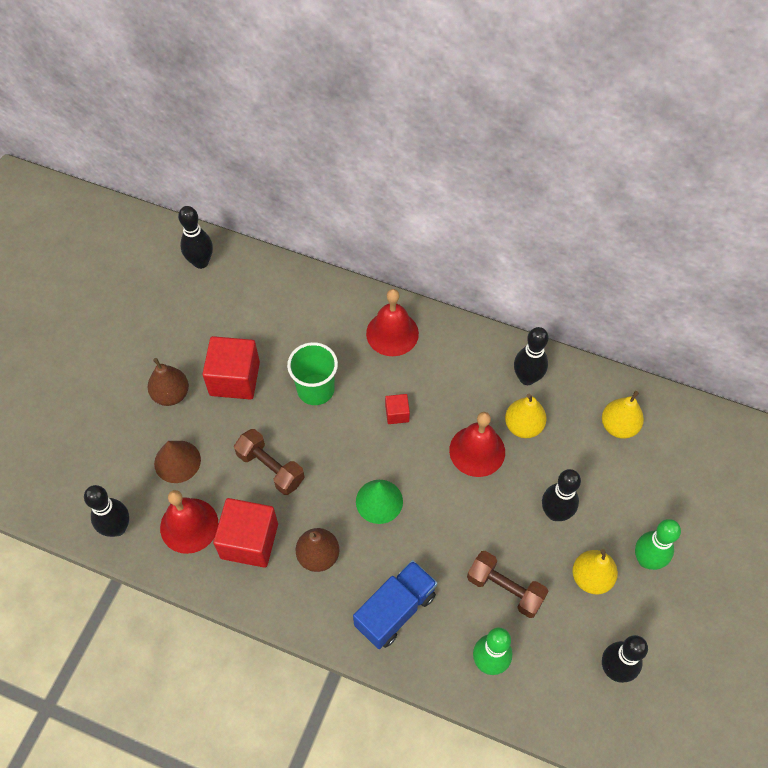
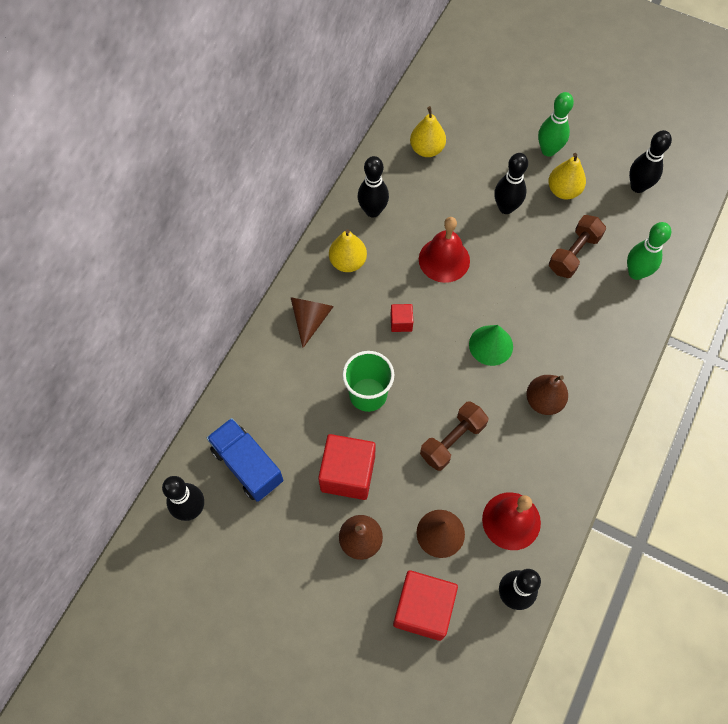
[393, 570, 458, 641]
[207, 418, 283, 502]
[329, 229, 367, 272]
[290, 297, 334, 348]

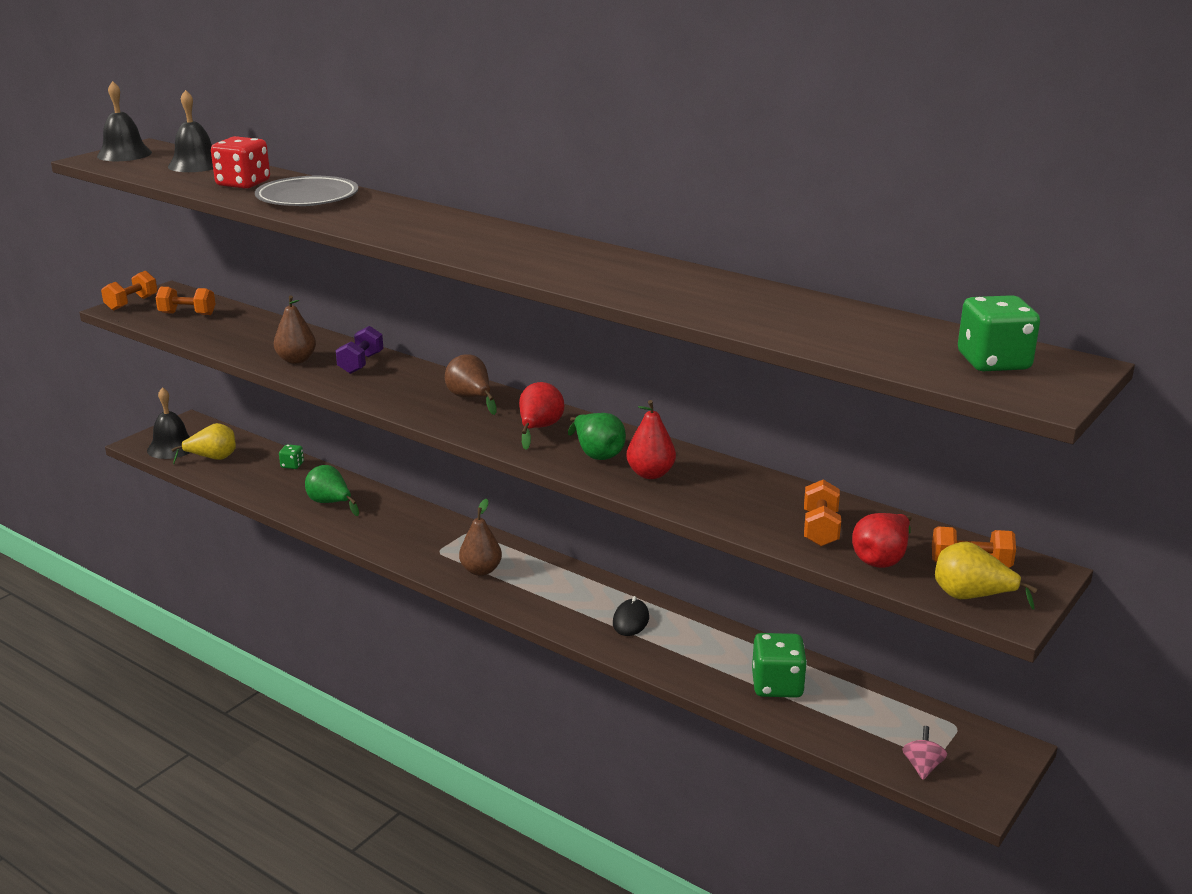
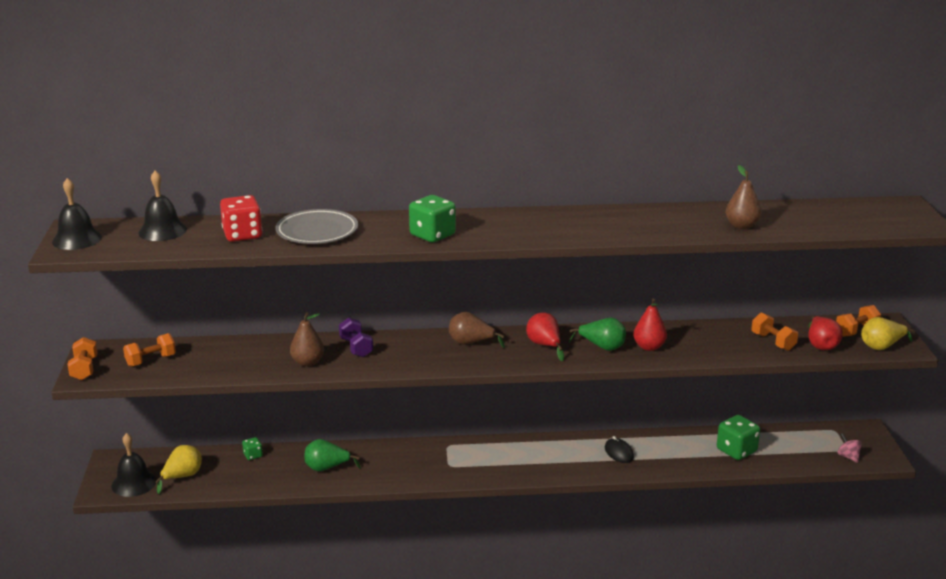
[726, 165, 762, 229]
[409, 195, 456, 242]

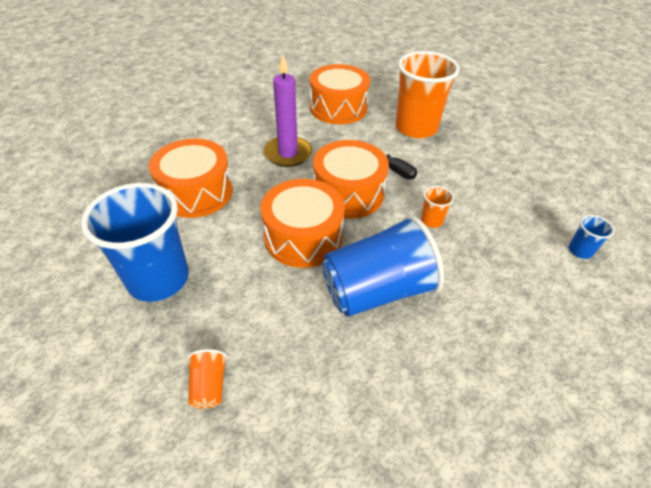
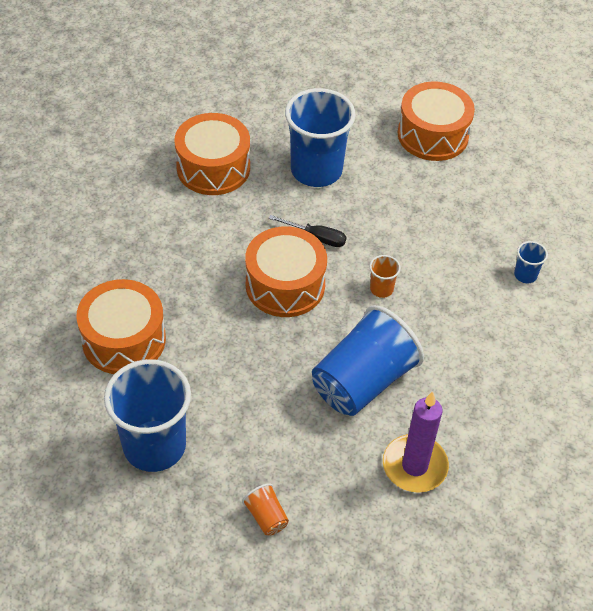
[398, 81, 475, 161]
[383, 391, 449, 493]
[285, 88, 356, 187]

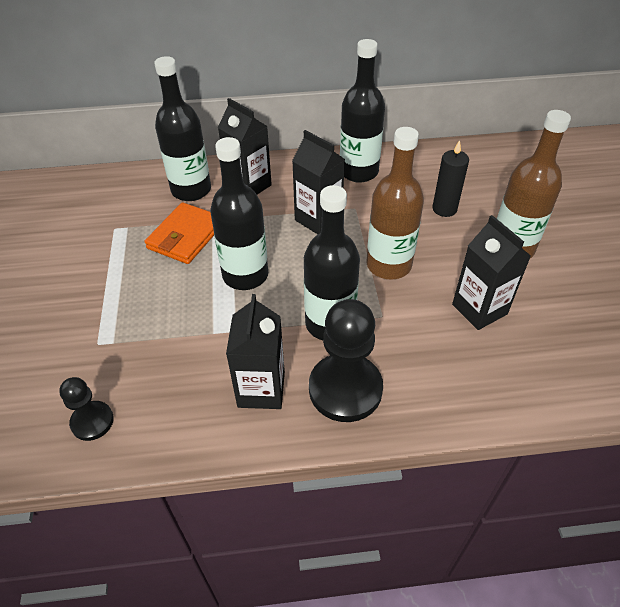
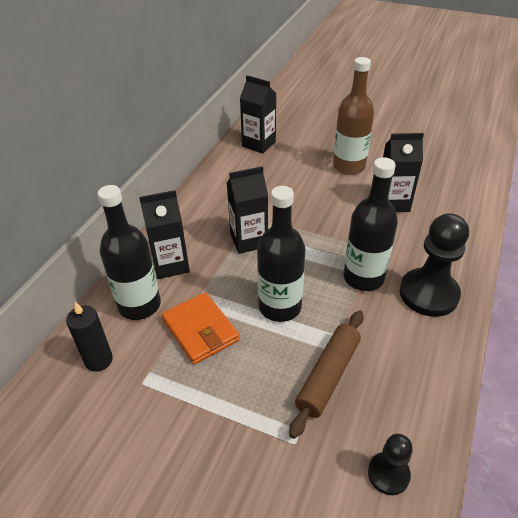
[340, 39, 385, 183] (first image)
[366, 127, 424, 280] (first image)
[289, 310, 364, 439]
[240, 75, 276, 154]
[66, 302, 113, 372]

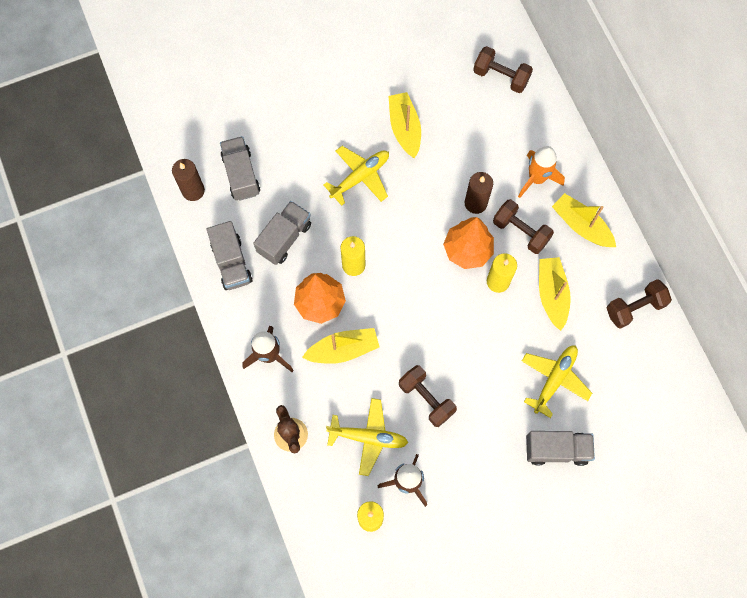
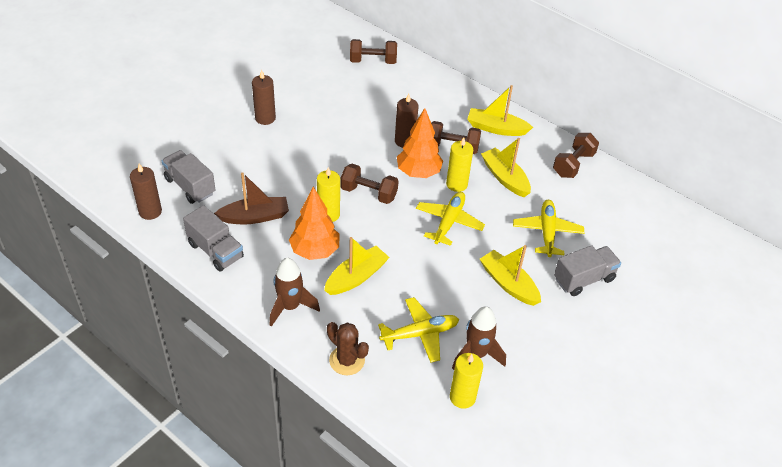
[518, 146, 565, 198] (first image)
[252, 70, 276, 125]
[416, 192, 485, 246]
[480, 245, 541, 306]
[340, 164, 399, 204]
[214, 172, 289, 224]

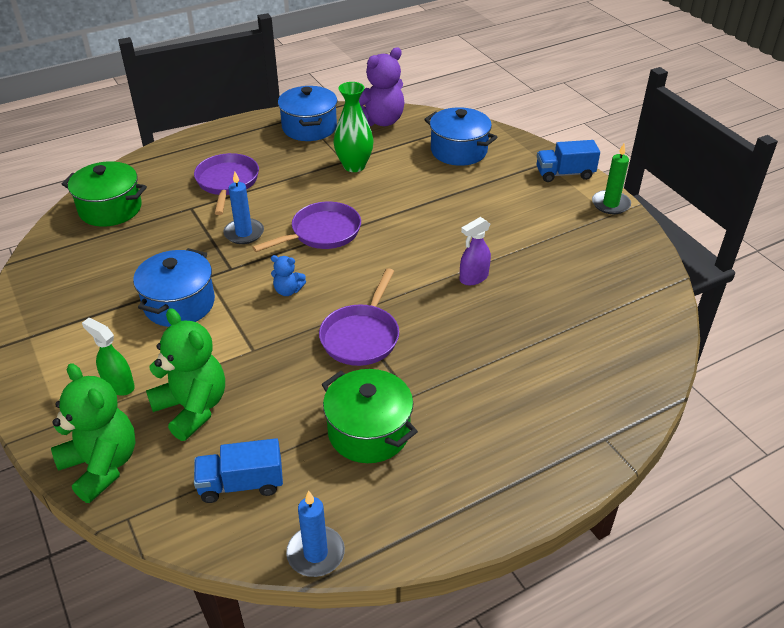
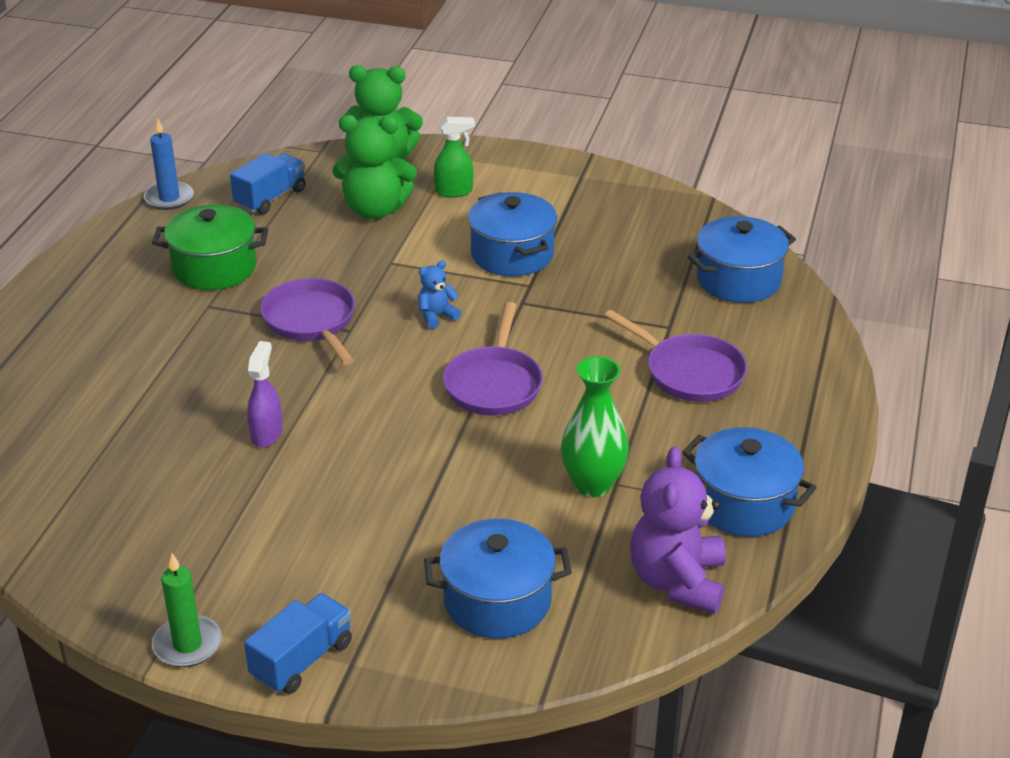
[223, 171, 264, 244] (first image)
[688, 216, 796, 303]

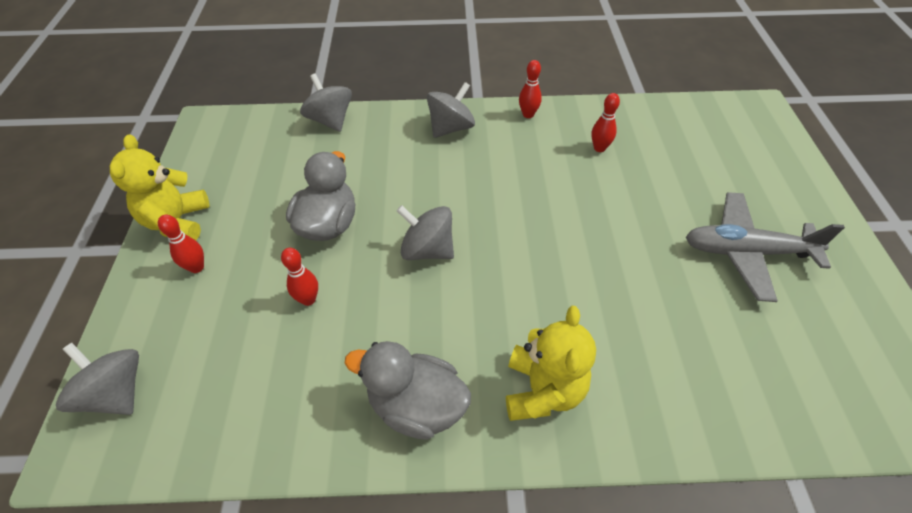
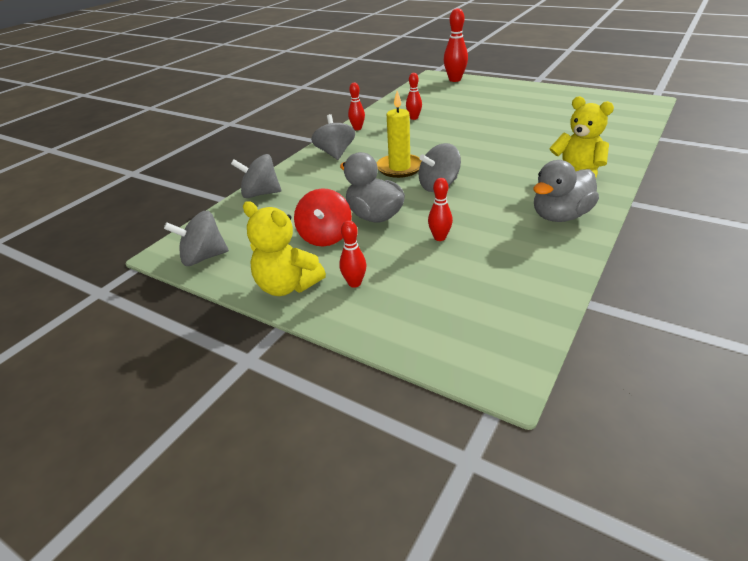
[686, 192, 845, 302] (first image)
[294, 188, 352, 246]
[377, 91, 422, 178]
[444, 8, 468, 82]
[164, 210, 229, 266]

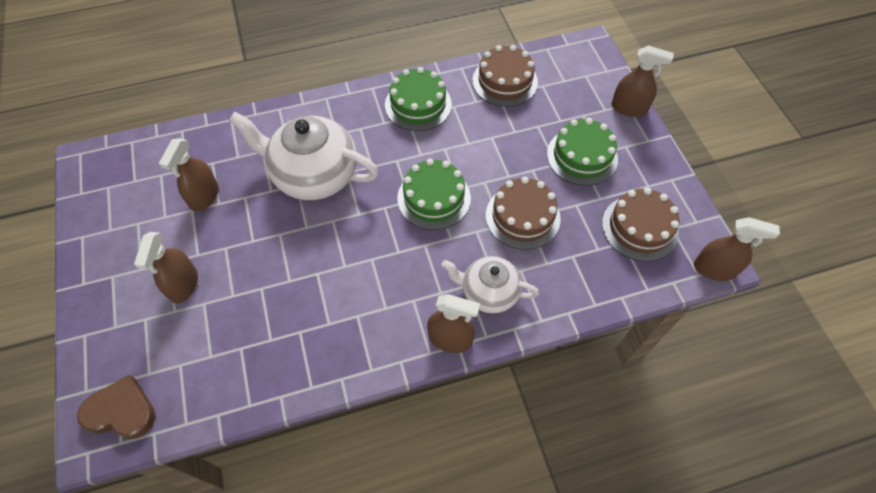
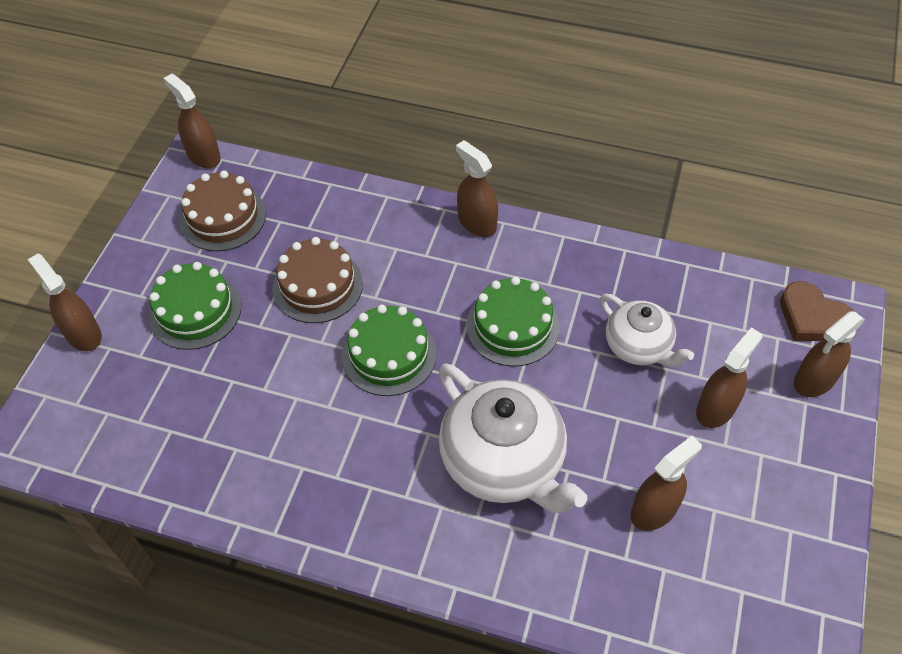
[473, 45, 538, 107] (first image)
[794, 311, 865, 397]
[466, 276, 560, 367]
[600, 294, 694, 367]

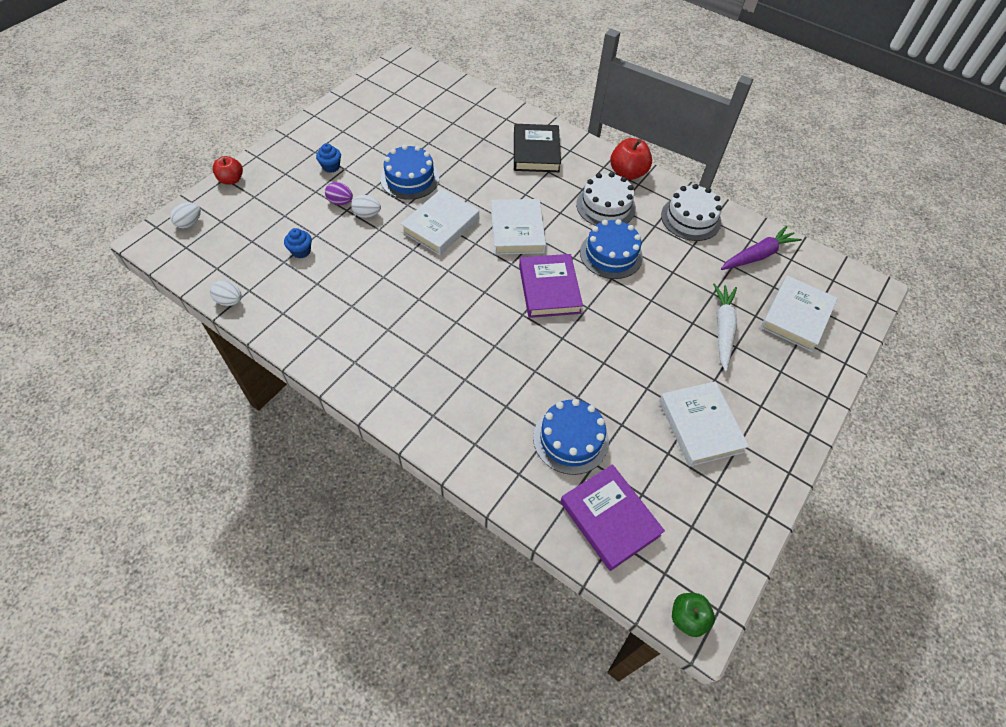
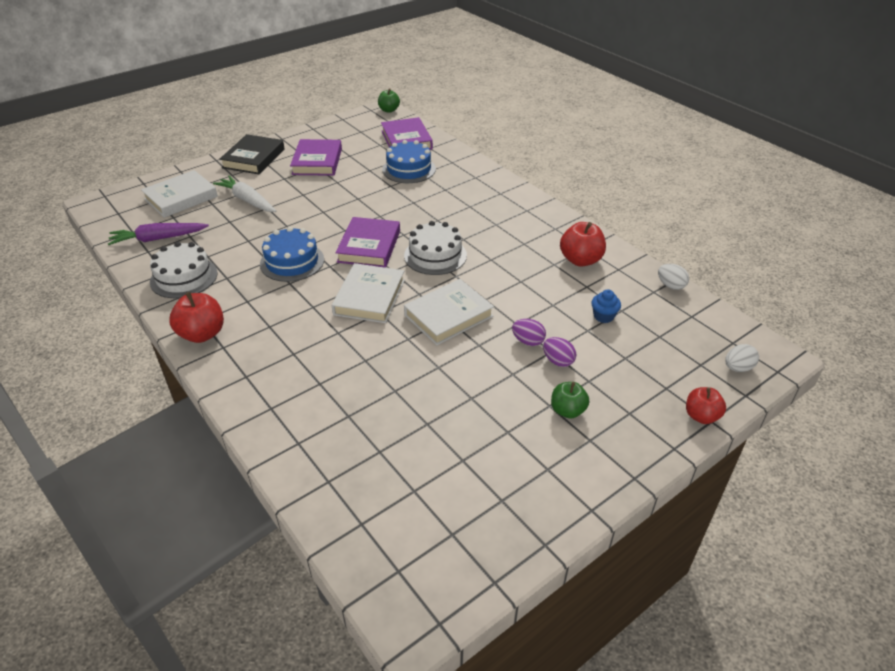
[380, 145, 439, 200] (first image)
[560, 222, 606, 266]
[220, 134, 285, 175]
[404, 221, 467, 275]
[551, 382, 589, 418]
[512, 319, 546, 346]
[290, 139, 342, 176]
[213, 176, 276, 212]

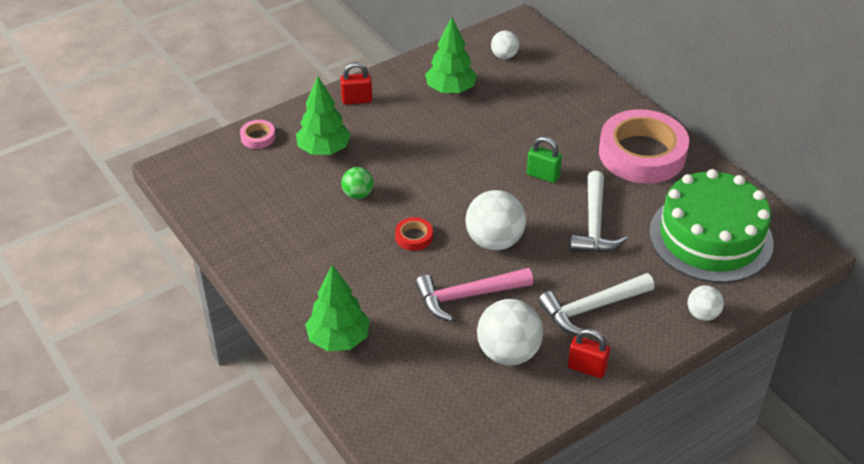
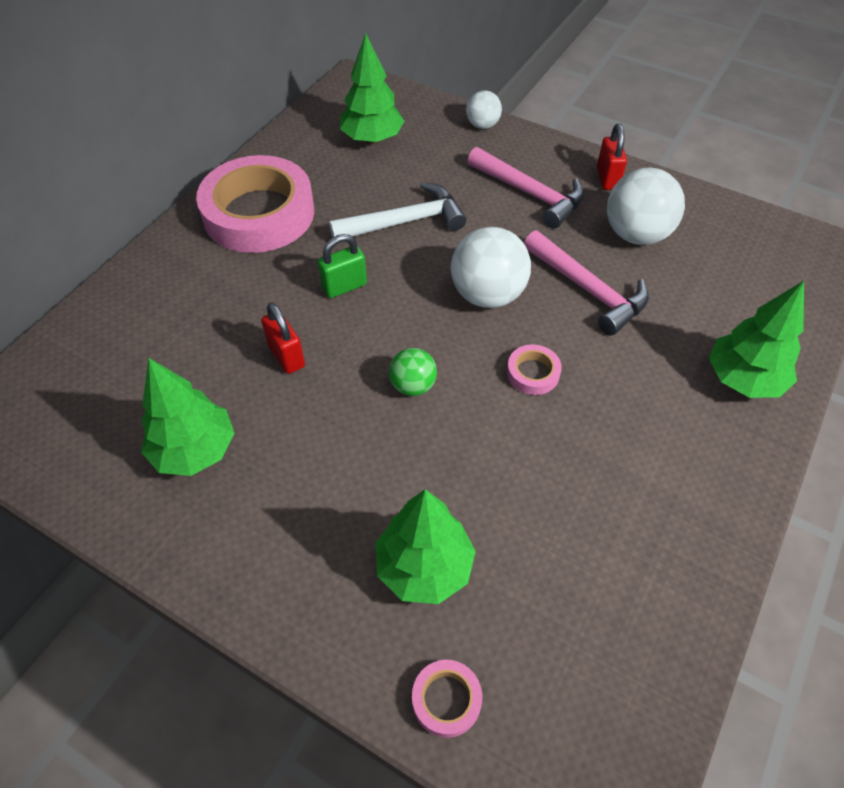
[491, 30, 519, 59] (first image)
[261, 303, 305, 374]
[389, 348, 437, 396]
[340, 33, 404, 144]
[507, 344, 562, 395]
[468, 147, 584, 228]
[318, 234, 367, 298]

